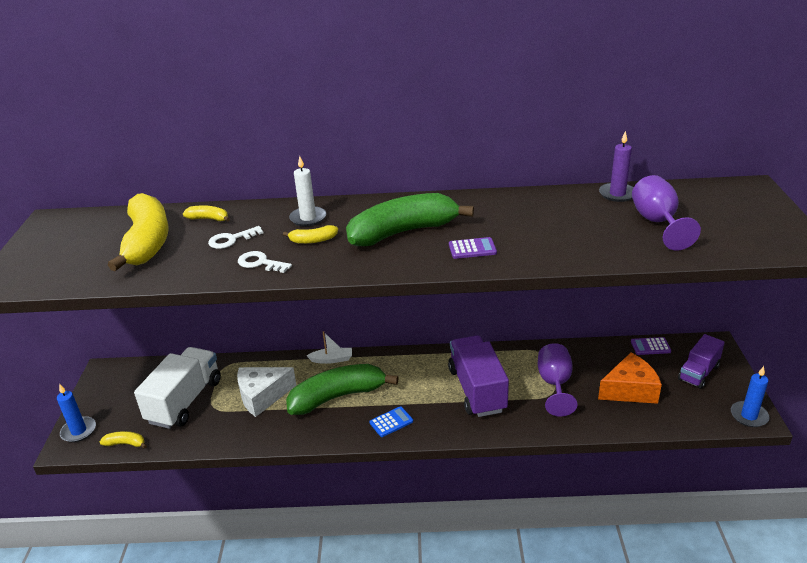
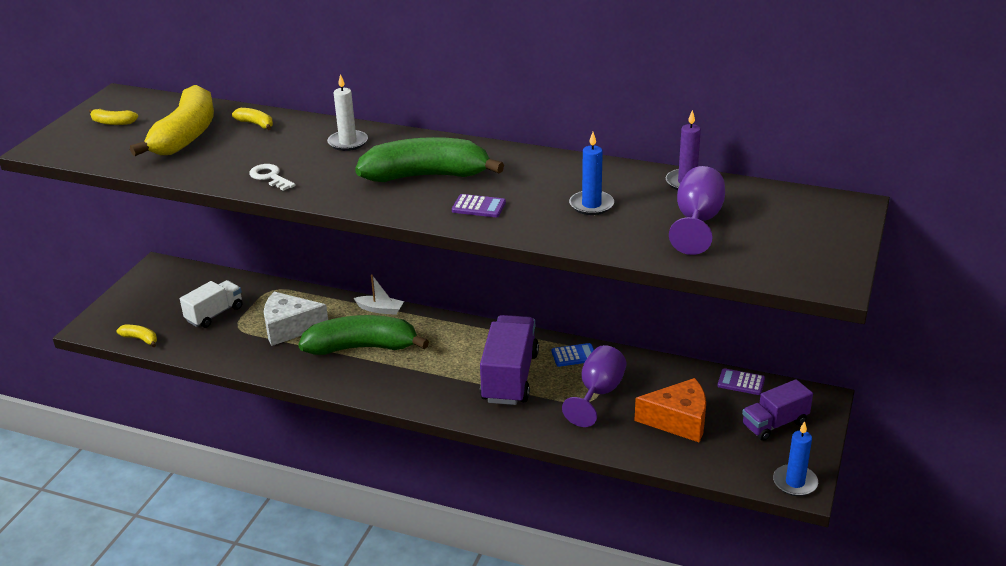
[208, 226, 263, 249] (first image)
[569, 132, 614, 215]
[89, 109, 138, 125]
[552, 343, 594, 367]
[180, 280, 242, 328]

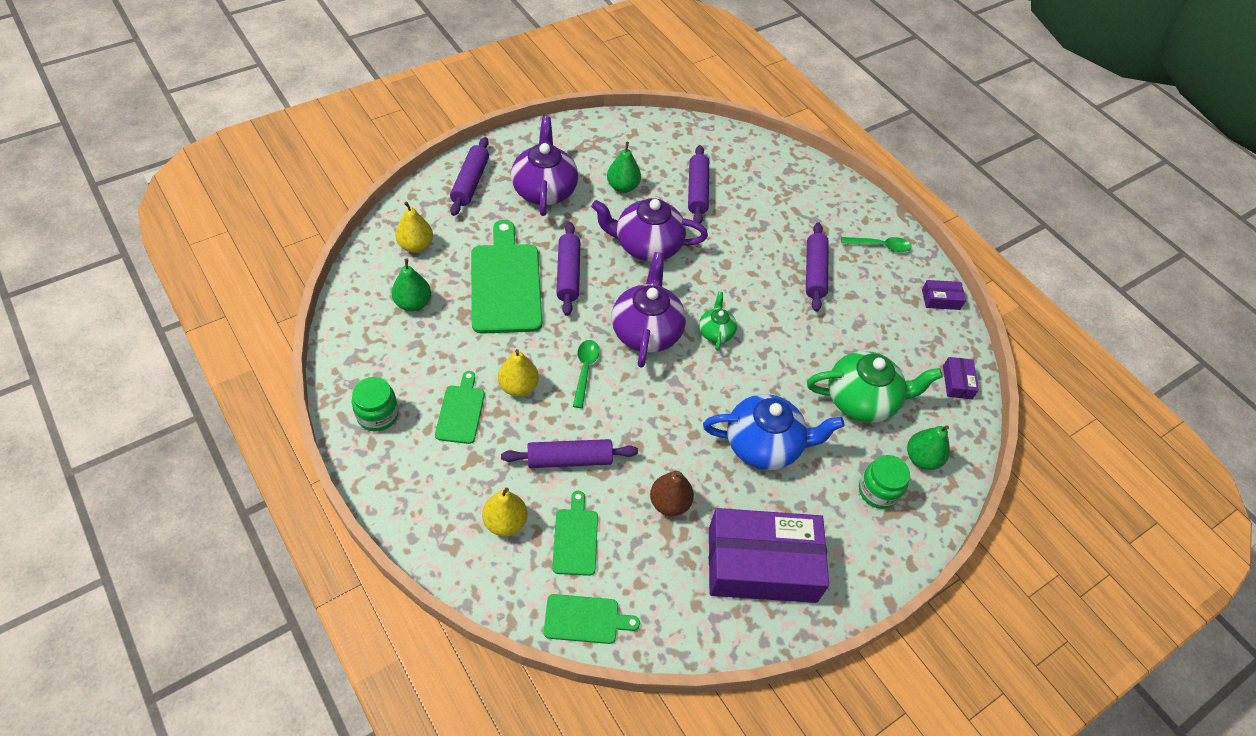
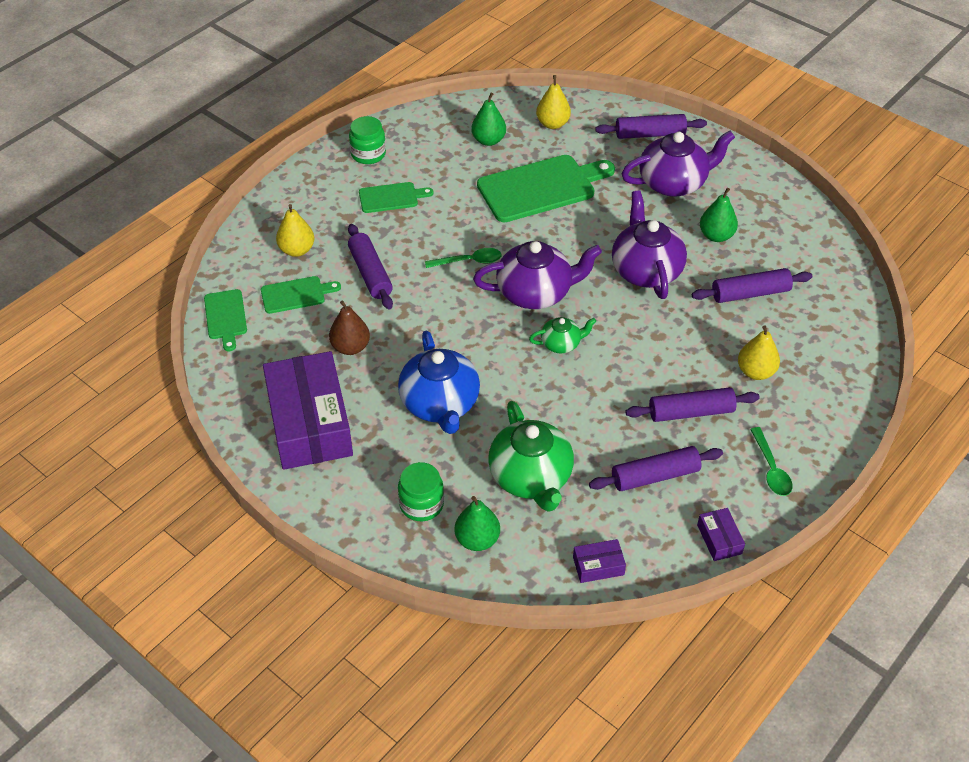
[738, 326, 780, 380]
[589, 446, 723, 491]

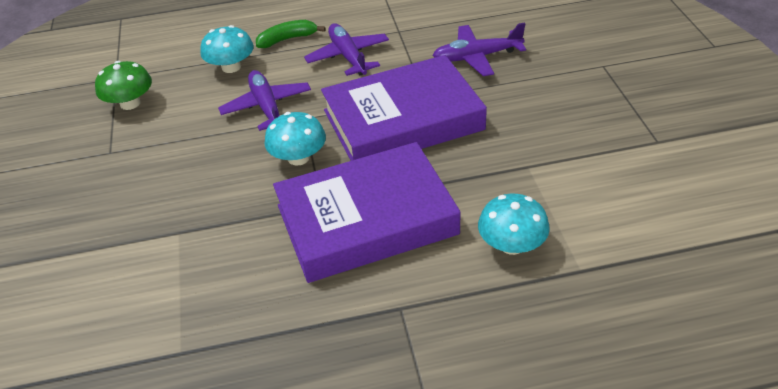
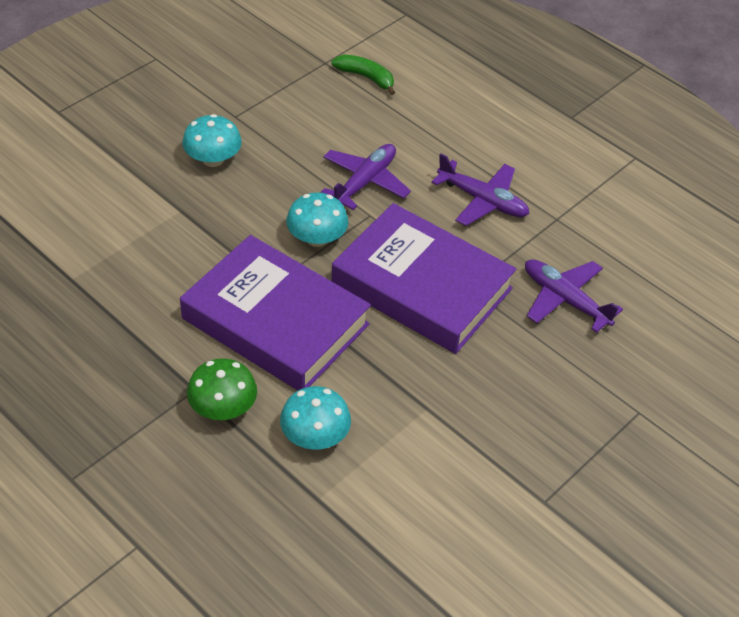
[187, 358, 257, 420]
[182, 114, 242, 167]
[331, 54, 395, 95]
[431, 154, 530, 226]

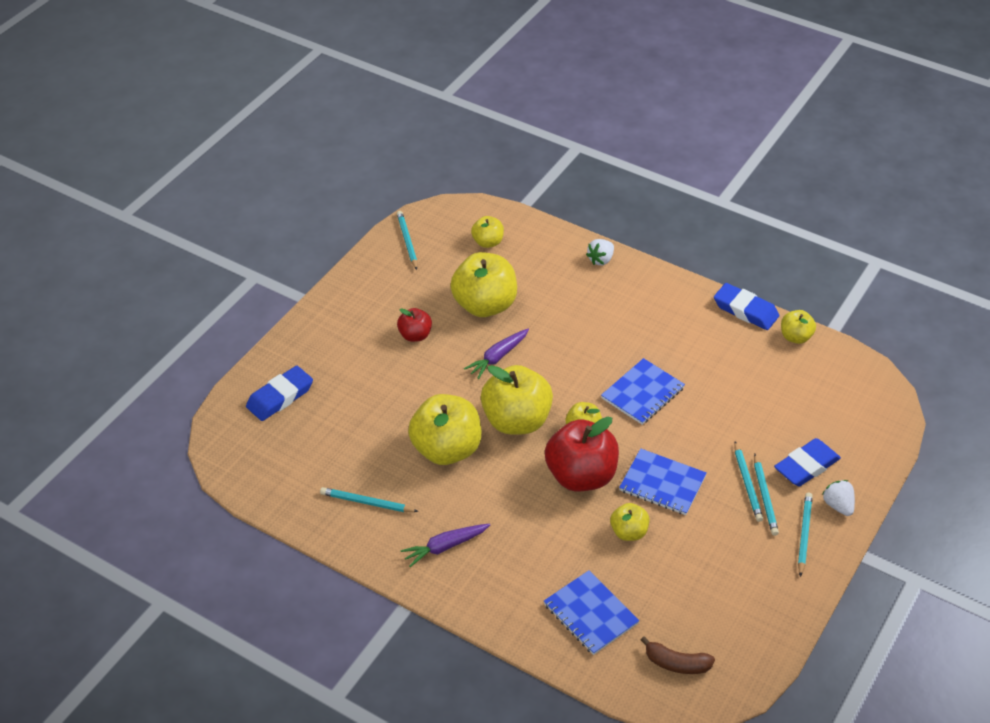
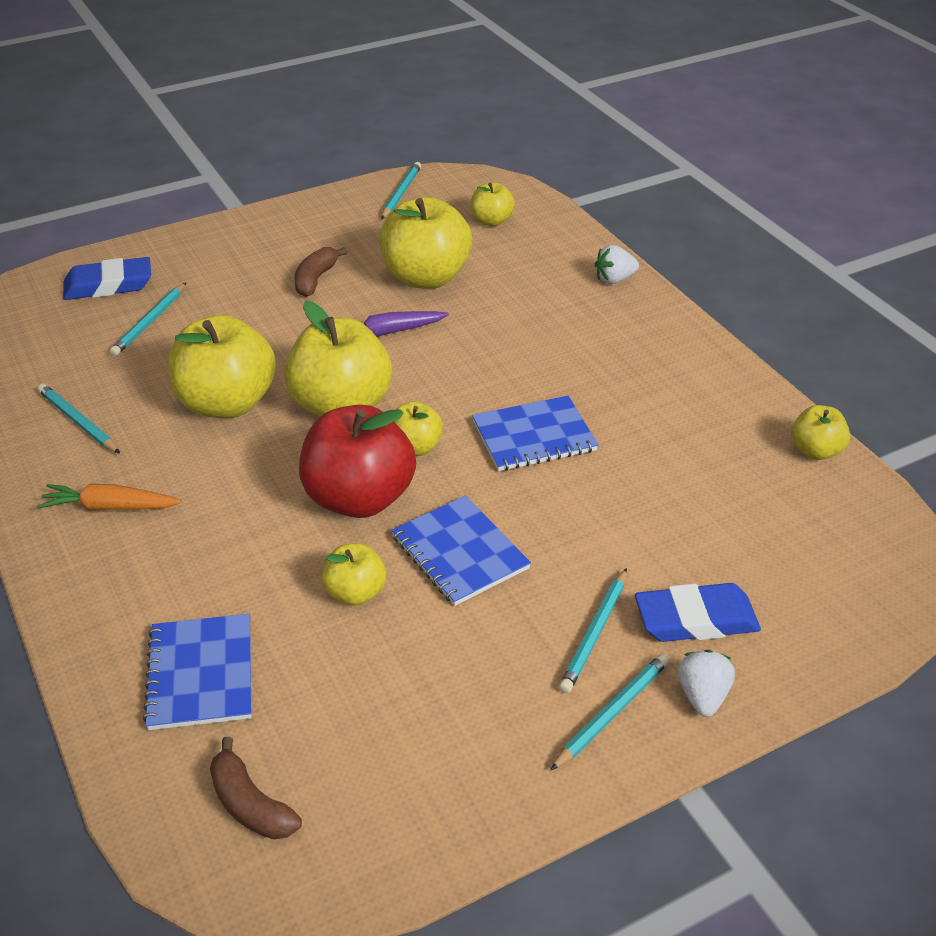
[714, 283, 779, 330] (first image)
[109, 283, 186, 356]
[294, 247, 347, 297]
[37, 484, 182, 511]

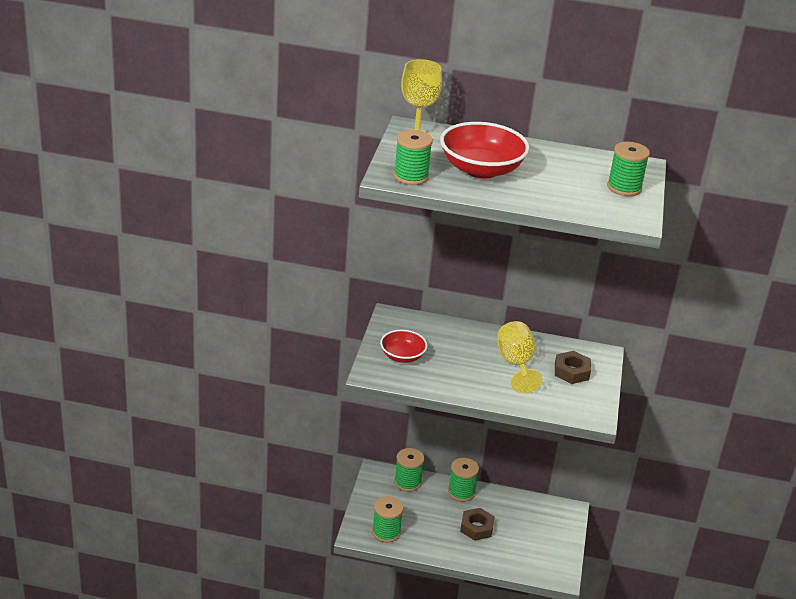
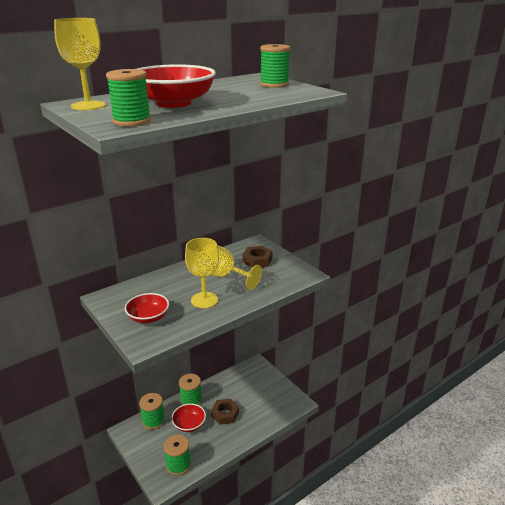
[171, 404, 206, 432]
[185, 238, 219, 308]

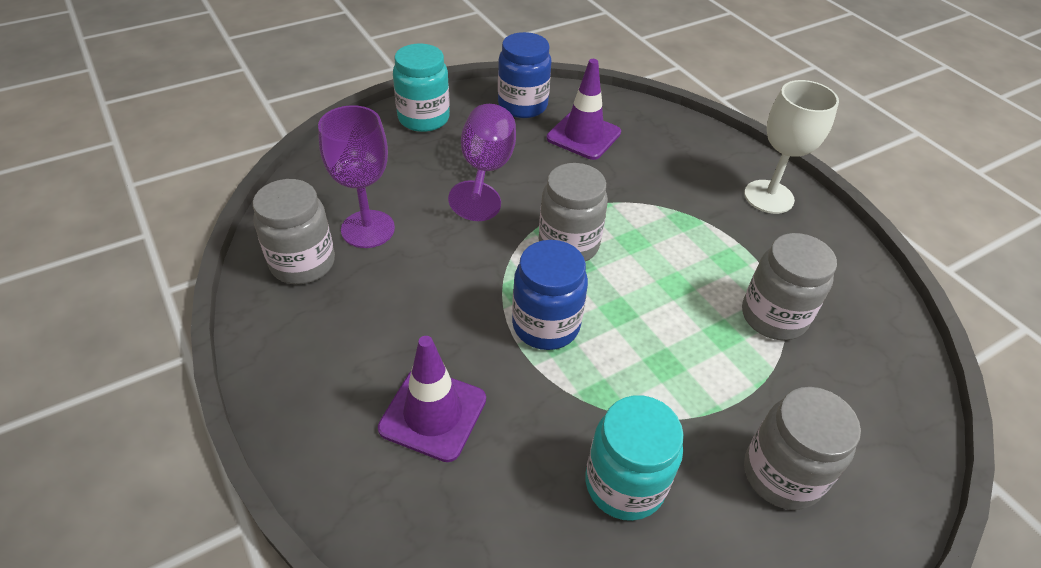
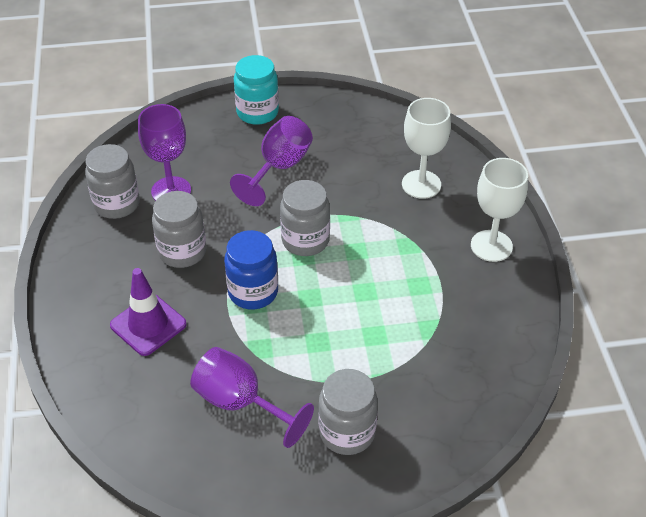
[498, 32, 551, 118] (first image)
[547, 59, 621, 160] (first image)
[402, 98, 451, 199]
[152, 191, 207, 268]
[190, 347, 314, 448]

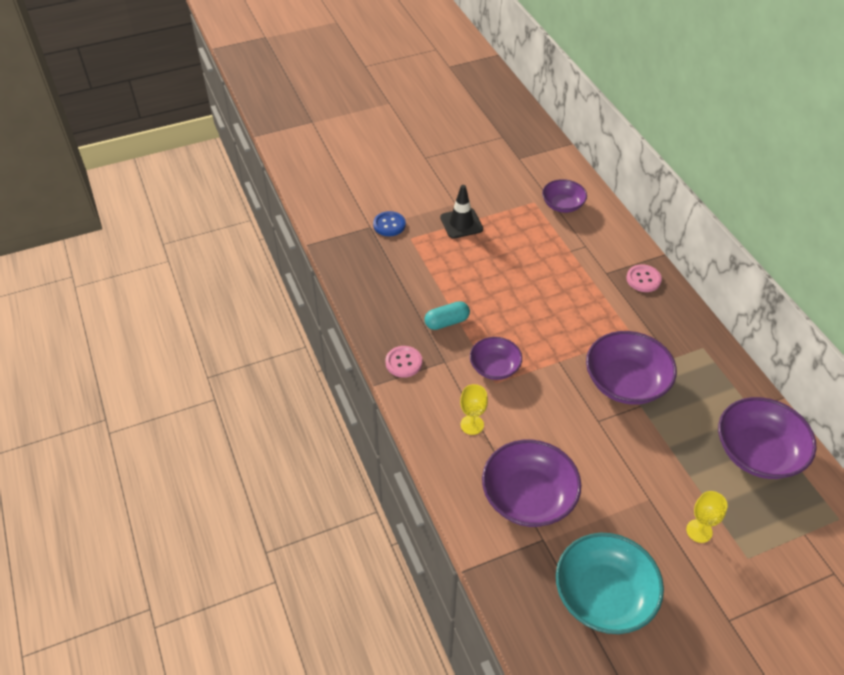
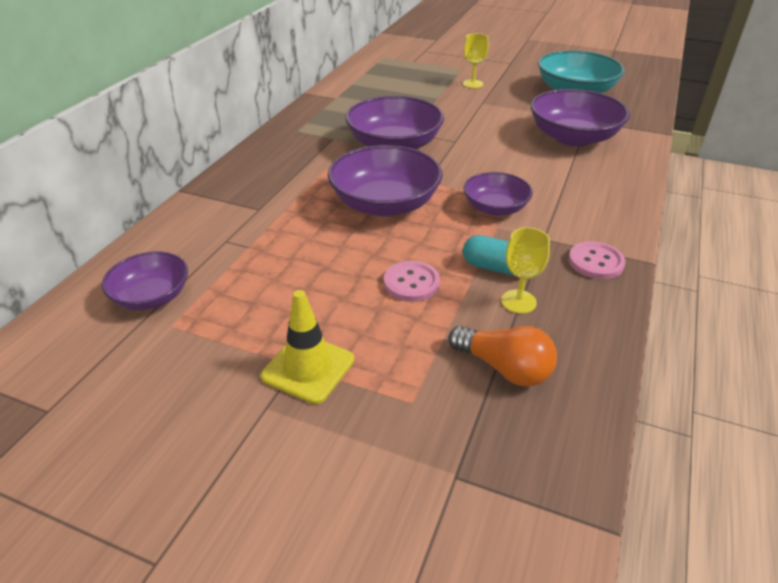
[373, 211, 406, 236] (first image)
[449, 326, 557, 387]
[501, 227, 550, 314]
[384, 261, 440, 302]
[328, 145, 443, 216]
[261, 290, 354, 404]

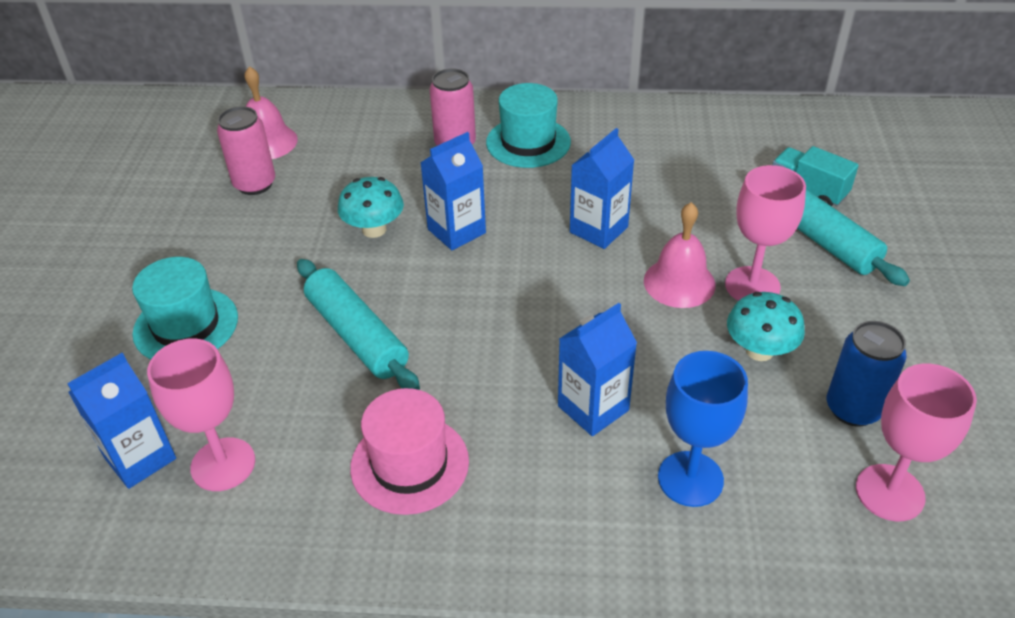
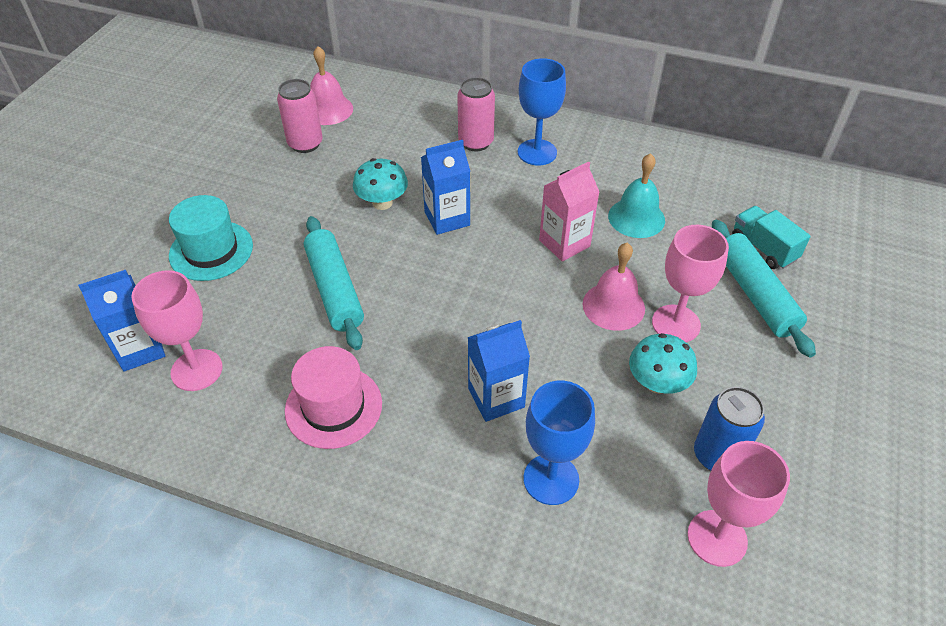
[608, 153, 665, 238]
[518, 58, 566, 165]
[539, 161, 599, 262]

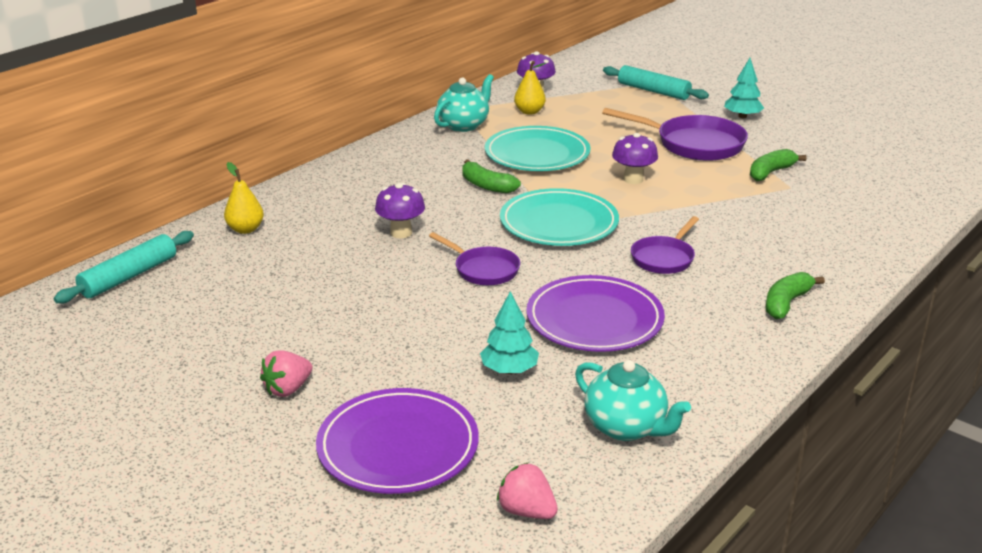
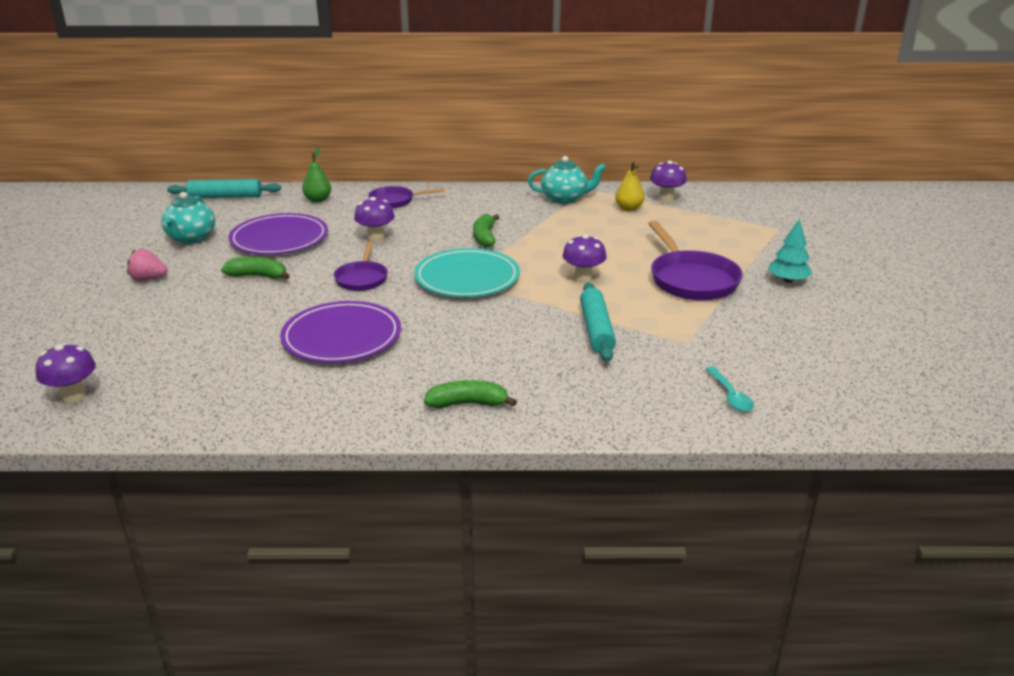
[480, 291, 539, 374] (first image)
[485, 126, 591, 171] (first image)
[706, 366, 754, 412]
[228, 213, 328, 255]
[162, 192, 215, 244]
[580, 282, 616, 362]
[368, 186, 445, 208]
[221, 257, 290, 279]
[36, 343, 96, 404]
[302, 148, 331, 202]

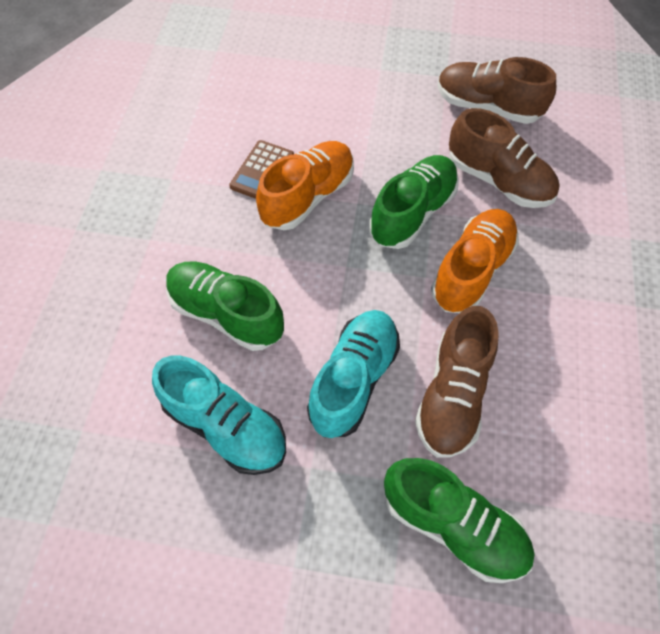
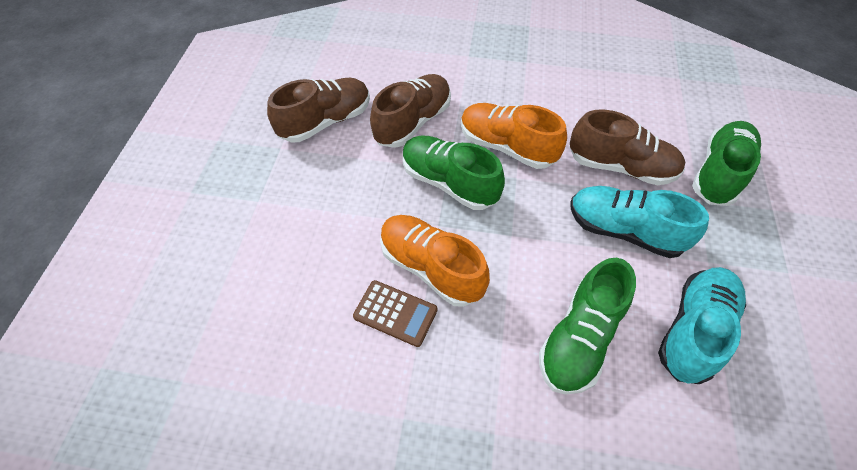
[267, 78, 370, 142]

